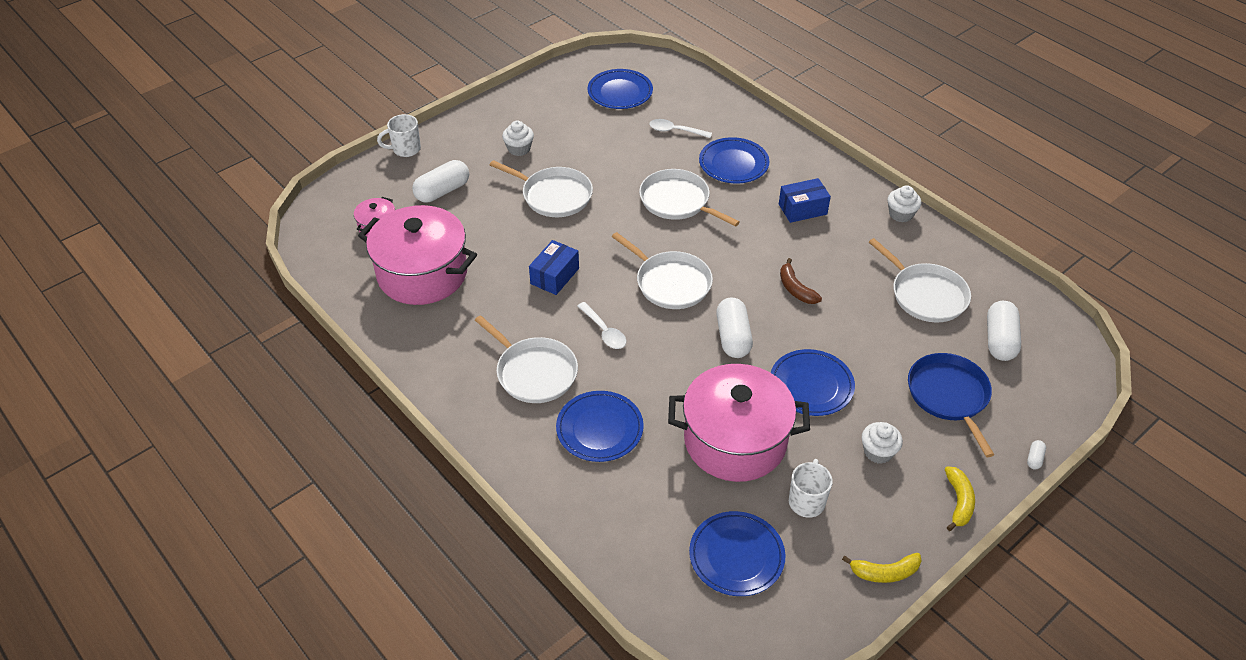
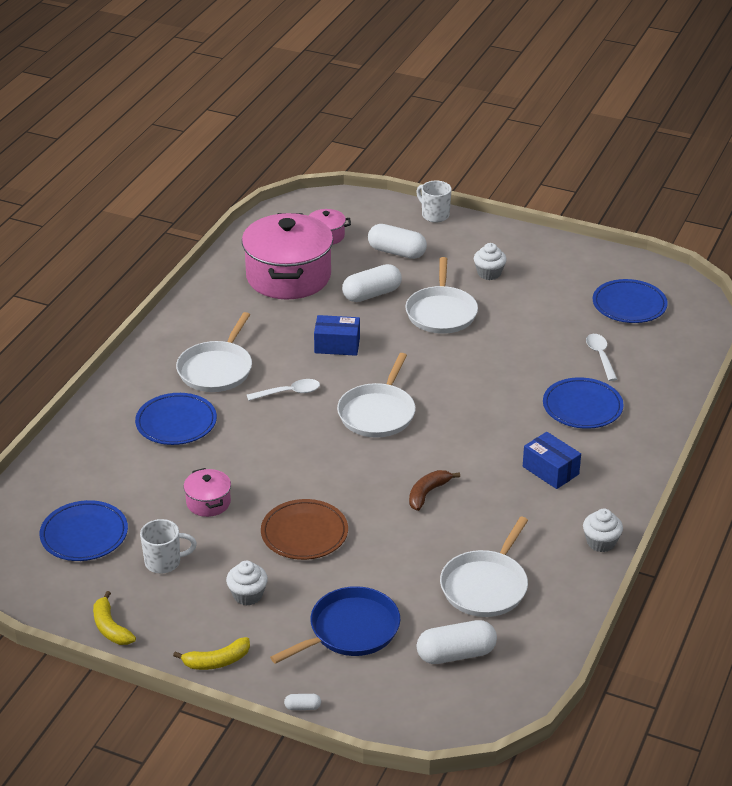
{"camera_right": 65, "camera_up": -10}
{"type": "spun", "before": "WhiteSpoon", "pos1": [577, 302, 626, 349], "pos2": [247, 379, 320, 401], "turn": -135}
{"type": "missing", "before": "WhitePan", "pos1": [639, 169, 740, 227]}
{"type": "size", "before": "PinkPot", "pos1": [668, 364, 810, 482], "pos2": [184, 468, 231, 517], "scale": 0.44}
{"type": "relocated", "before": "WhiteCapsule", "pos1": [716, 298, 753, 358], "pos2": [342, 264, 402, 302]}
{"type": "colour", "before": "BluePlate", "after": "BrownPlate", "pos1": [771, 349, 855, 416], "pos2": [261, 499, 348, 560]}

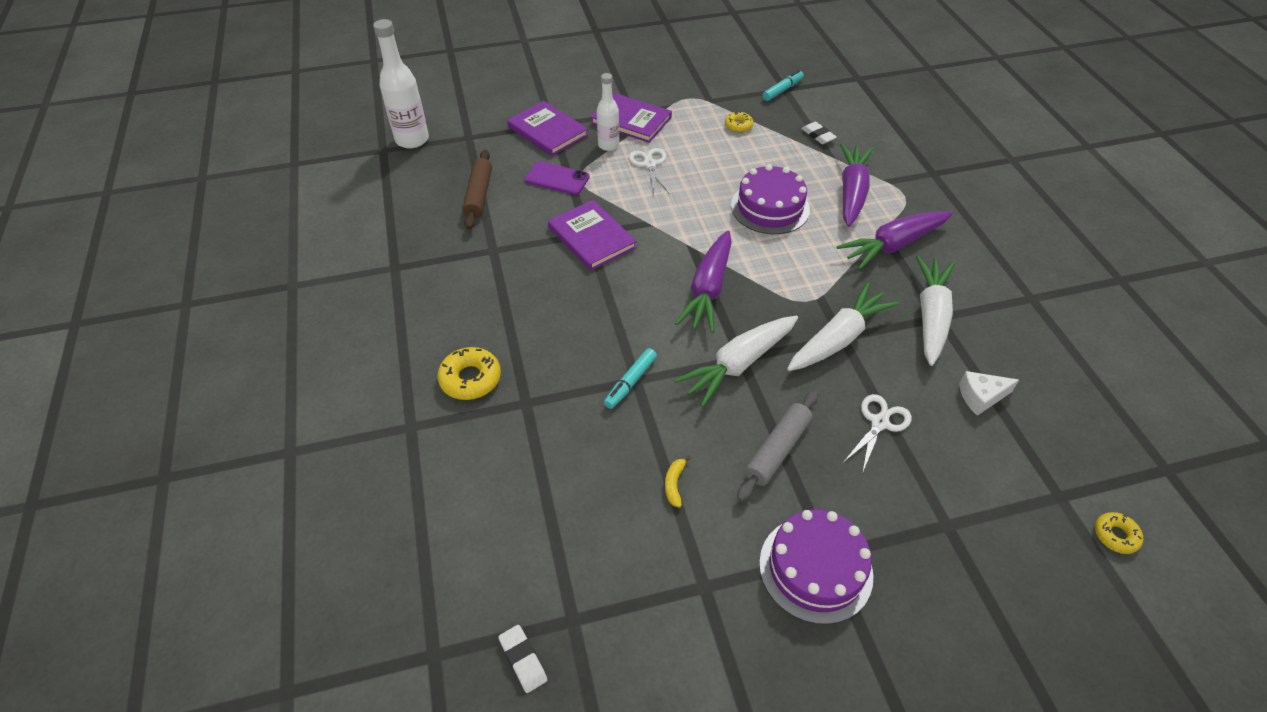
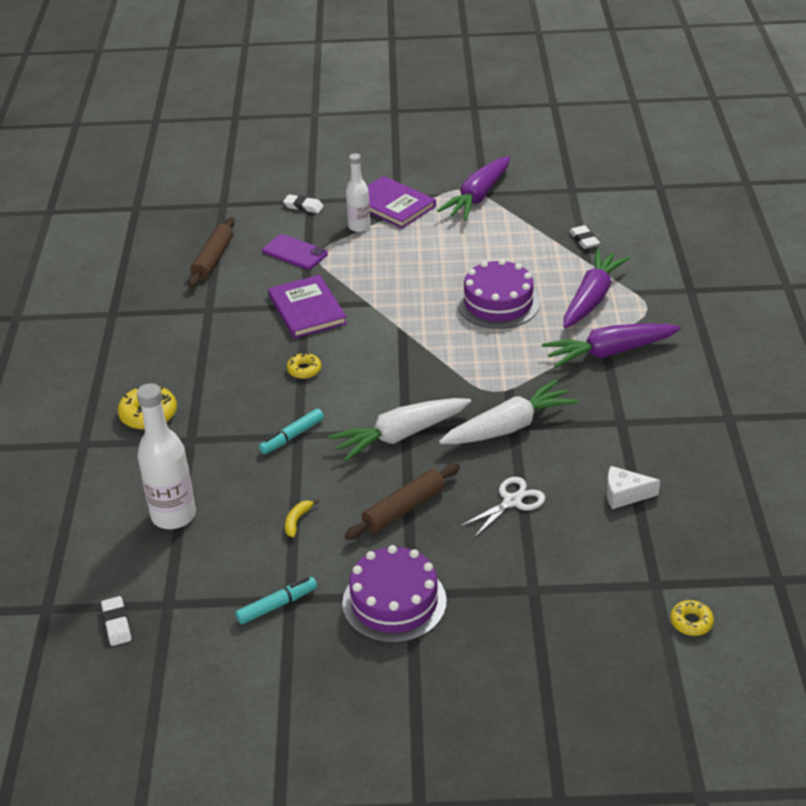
{"camera_right": 15, "camera_up": -10}
{"type": "relocated", "before": "WhiteBottle", "pos1": [373, 19, 429, 148], "pos2": [137, 383, 196, 529]}
{"type": "exchanged", "before": "PurpleBook", "after": "WhiteEraser", "pos1": [507, 101, 588, 156], "pos2": [283, 194, 324, 213]}
{"type": "missing", "before": "WhiteScissors", "pos1": [629, 148, 669, 193]}
{"type": "relocated", "before": "PurpleCarrot", "pos1": [675, 230, 732, 333], "pos2": [437, 156, 510, 220]}
{"type": "relocated", "before": "YellowDonut", "pos1": [725, 111, 753, 132], "pos2": [287, 352, 322, 379]}
{"type": "colour", "before": "GreyRollingPin", "after": "BrownRollingPin", "pos1": [737, 390, 818, 502], "pos2": [345, 463, 460, 540]}
{"type": "relocated", "before": "TurquoiseMarker", "pos1": [763, 70, 804, 101], "pos2": [235, 577, 317, 624]}
{"type": "missing", "before": "WhiteCarrot", "pos1": [916, 256, 955, 366]}

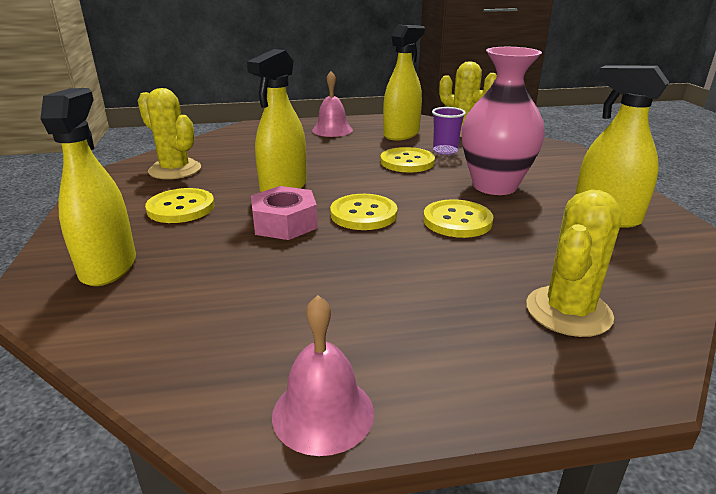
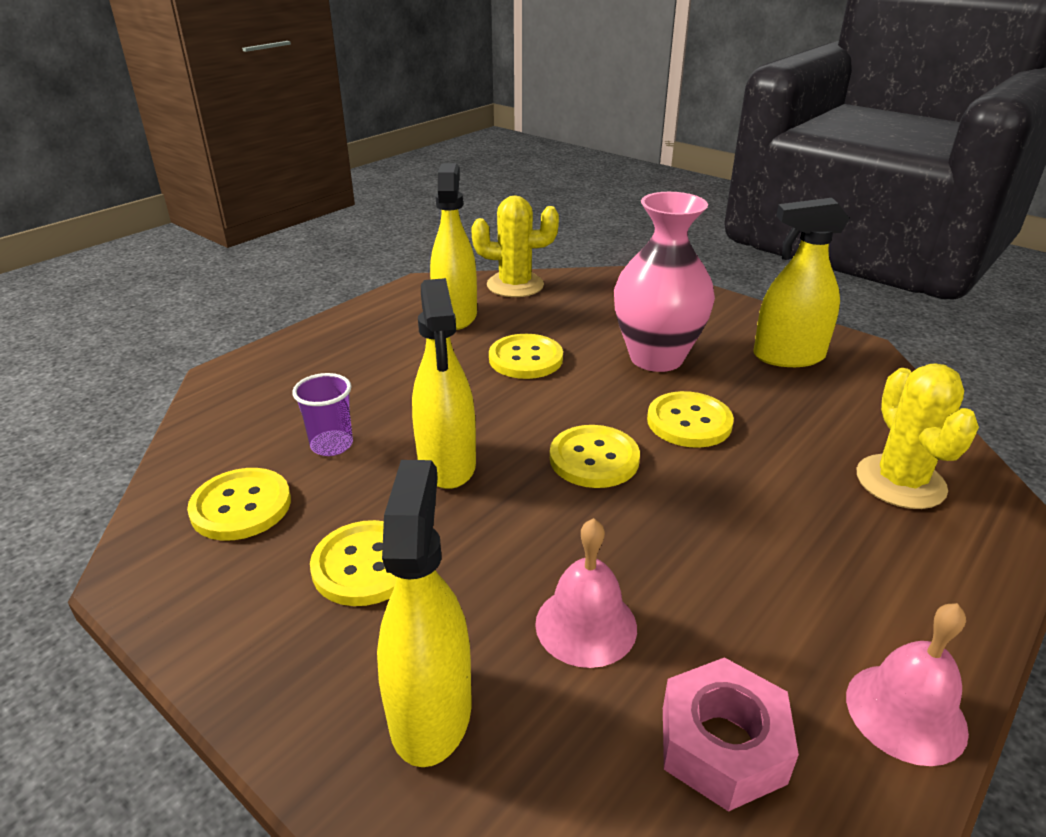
{"camera_right": -40, "camera_up": 5}
{"type": "spun", "before": "YellowSprayBottle", "pos1": [40, 88, 136, 286], "pos2": [377, 460, 471, 767], "turn": 45}
{"type": "exchanged", "before": "YellowCactus", "after": "YellowButton", "pos1": [138, 88, 201, 179], "pos2": [187, 468, 291, 541]}
{"type": "relocated", "before": "PinkNut", "pos1": [251, 186, 318, 240], "pos2": [663, 657, 799, 812]}
{"type": "relocated", "before": "PinkBell", "pos1": [312, 71, 353, 137], "pos2": [535, 518, 637, 668]}
{"type": "relocated", "before": "PurpleCup", "pos1": [432, 107, 466, 155], "pos2": [292, 373, 353, 456]}

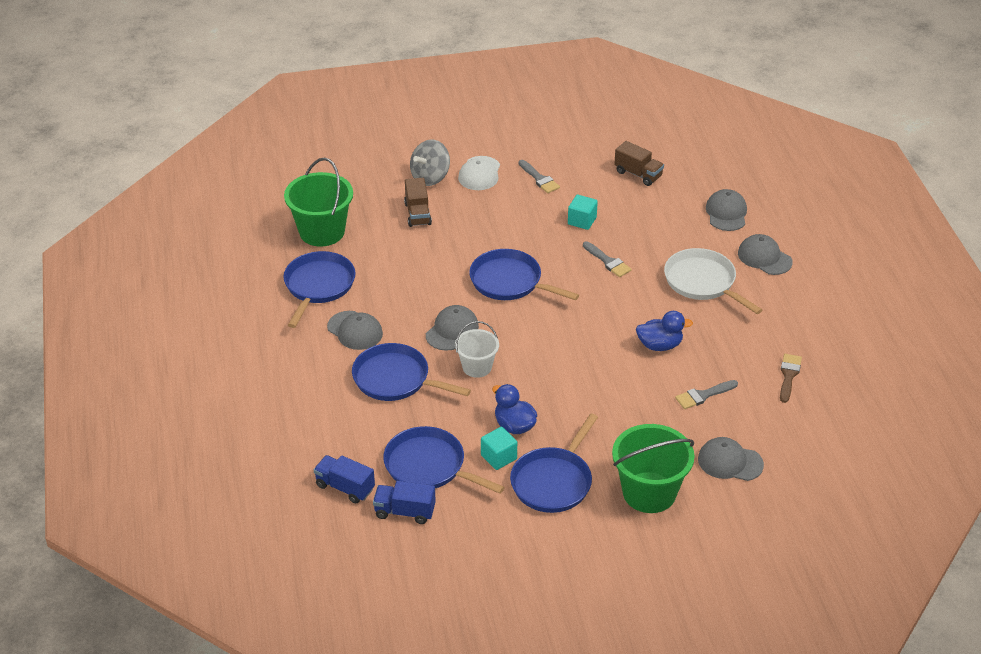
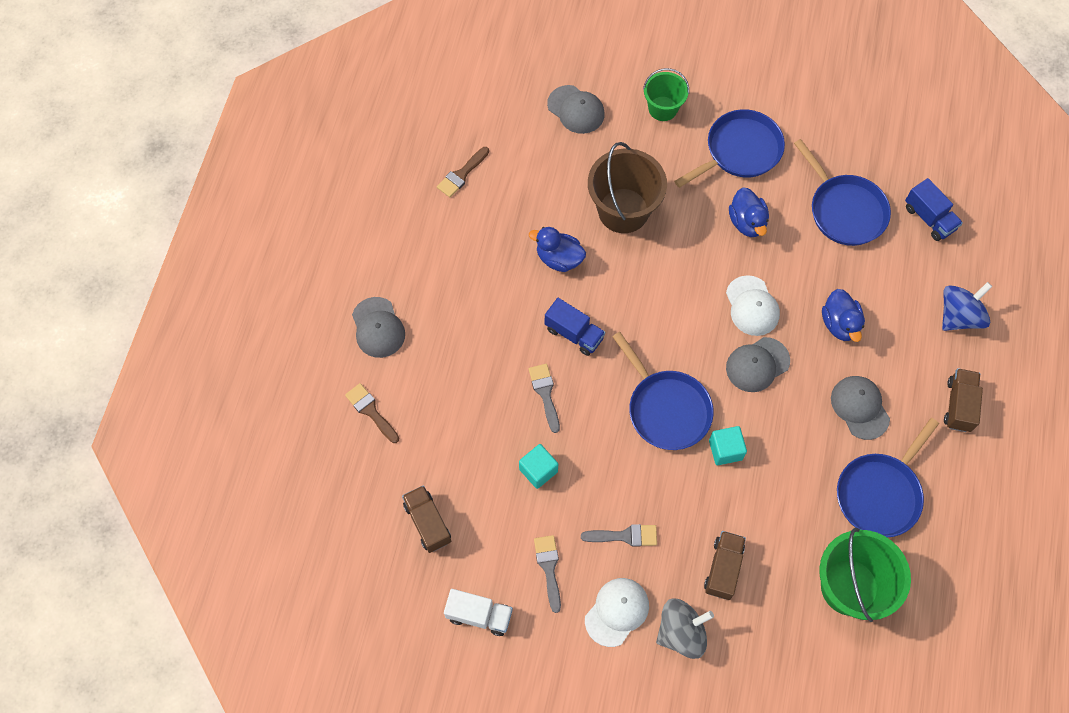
{"camera_right": -155, "camera_up": 25}
{"type": "exchanged", "before": "BluePan", "after": "BlueDuck", "pos1": [352, 343, 471, 401], "pos2": [822, 289, 865, 342]}
{"type": "relocated", "before": "BlueTruck", "pos1": [373, 481, 436, 524], "pos2": [545, 298, 605, 356]}
{"type": "exchanged", "before": "WhiteBucket", "after": "WhiteCap", "pos1": [455, 321, 499, 378], "pos2": [726, 275, 780, 336]}
{"type": "relocated", "before": "TurquoiseCube", "pos1": [481, 427, 517, 470], "pos2": [709, 426, 747, 465]}
{"type": "size", "before": "GreenBucket", "pos1": [612, 424, 695, 513], "pos2": [643, 68, 689, 121], "scale": 0.59}
{"type": "missing", "before": "WhitePan", "pos1": [664, 248, 762, 314]}
{"type": "relocated", "before": "GreyBrush", "pos1": [675, 380, 738, 409], "pos2": [581, 524, 657, 547]}
{"type": "exchanged", "before": "GreyCap", "after": "BrownBrush", "pos1": [706, 189, 747, 231], "pos2": [345, 383, 399, 443]}
{"type": "appeared", "after": "WhiteTruck", "pos2": [444, 589, 513, 636]}
{"type": "appeared", "after": "BrownBucket", "pos2": [588, 142, 667, 233]}
{"type": "appeared", "after": "BlueSpinningTop", "pos2": [942, 282, 993, 331]}
{"type": "appeared", "after": "BrownTruck", "pos2": [944, 368, 983, 432]}

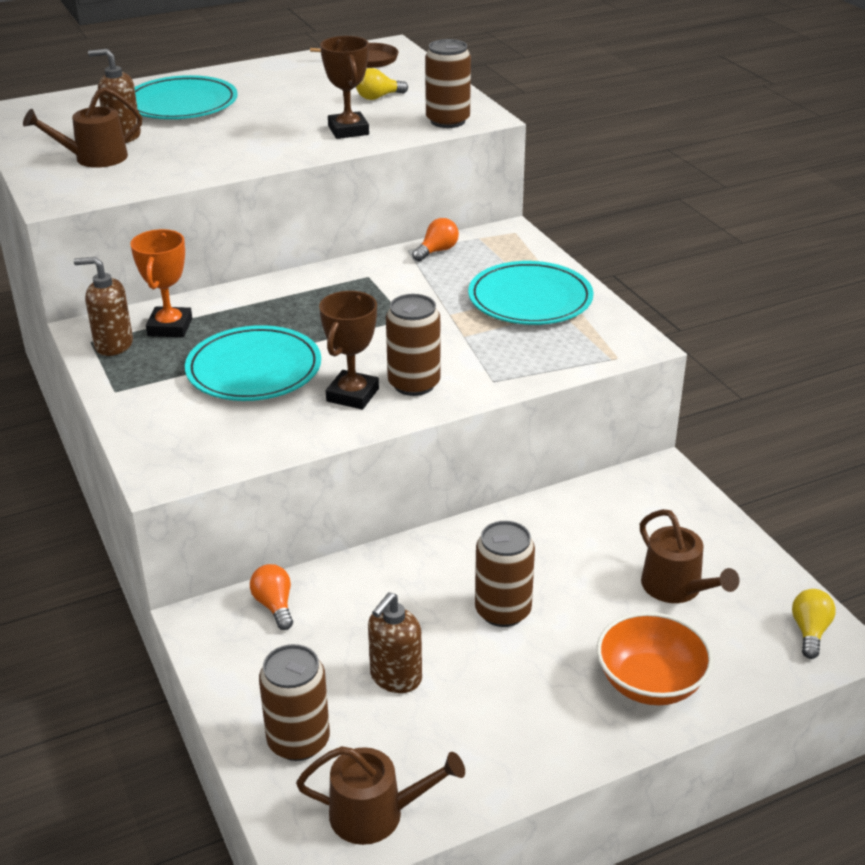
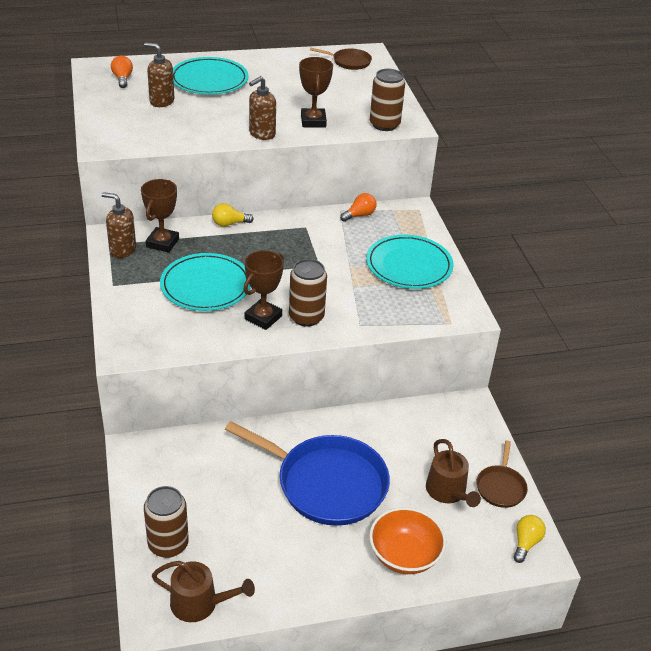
{"camera_right": 10, "camera_up": 5}
{"type": "missing", "before": "BrownWateringCan", "pos1": [23, 87, 142, 168]}
{"type": "colour", "before": "OrangeTrophy", "after": "BrownTrophy", "pos1": [130, 229, 192, 337], "pos2": [141, 179, 179, 253]}
{"type": "relocated", "before": "OrangeLightBulb", "pos1": [250, 564, 293, 630], "pos2": [111, 55, 133, 88]}
{"type": "relocated", "before": "YellowLightBulb", "pos1": [356, 68, 408, 100], "pos2": [212, 203, 254, 227]}
{"type": "relocated", "before": "BrownSoapDispenser", "pos1": [368, 592, 422, 693], "pos2": [249, 76, 276, 140]}
{"type": "exchanged", "before": "BrownCan", "after": "BluePan", "pos1": [475, 521, 535, 627], "pos2": [225, 421, 390, 526]}
{"type": "appeared", "after": "BrownPan", "pos2": [477, 441, 528, 508]}

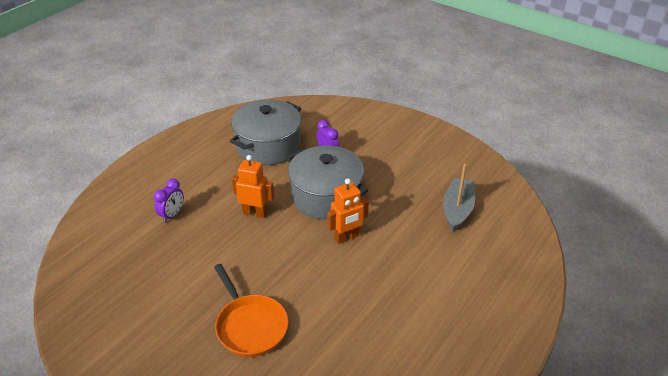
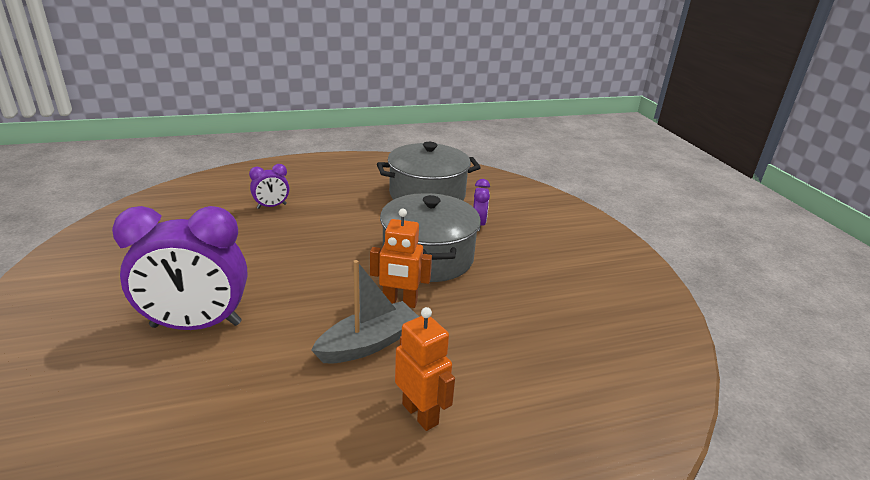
{"camera_right": 35, "camera_up": -10}
{"type": "exchanged", "before": "OrangePan", "after": "PurpleClock", "pos1": [214, 264, 288, 357], "pos2": [112, 206, 247, 330]}
{"type": "relocated", "before": "OrangeRobot", "pos1": [232, 155, 274, 218], "pos2": [395, 307, 455, 431]}
{"type": "relocated", "before": "GreyBoat", "pos1": [443, 164, 475, 231], "pos2": [311, 260, 419, 363]}

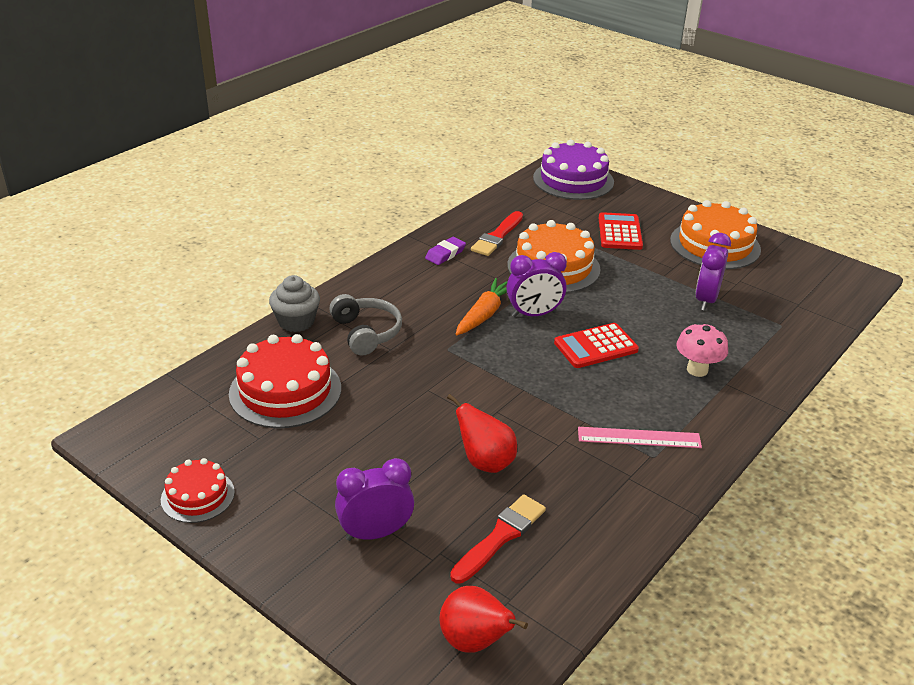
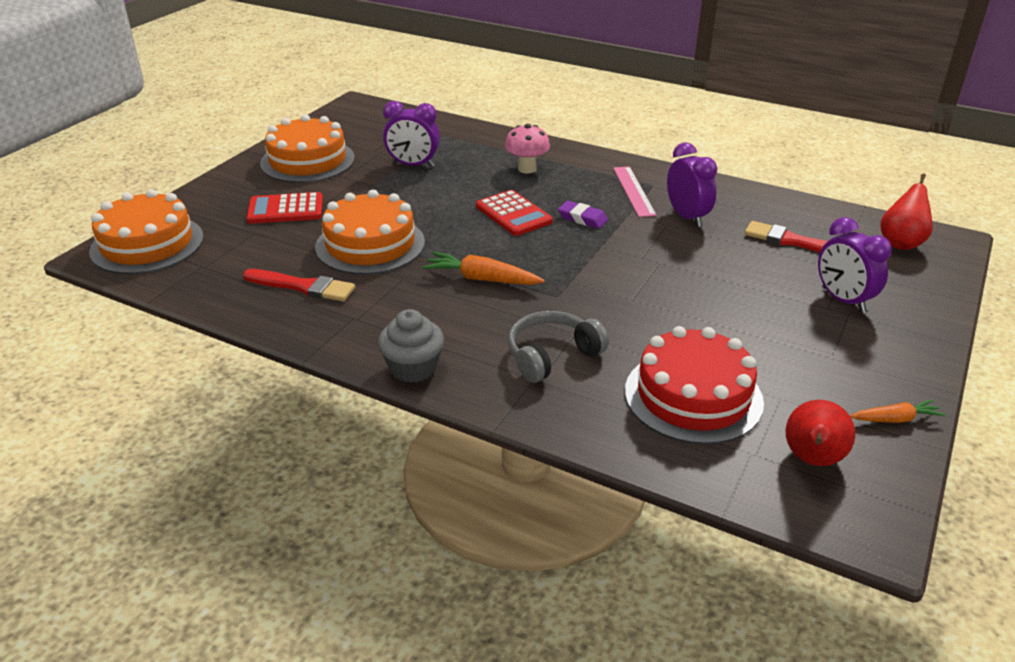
{"camera_right": -100, "camera_up": 0}
{"type": "exchanged", "before": "RedCake", "after": "OrangeCarrot", "pos1": [161, 458, 235, 523], "pos2": [850, 400, 946, 423]}
{"type": "relocated", "before": "GreyCupcake", "pos1": [269, 275, 320, 332], "pos2": [378, 309, 444, 383]}
{"type": "relocated", "before": "PurpleEraser", "pos1": [425, 237, 466, 265], "pos2": [558, 201, 608, 229]}
{"type": "relocated", "before": "RedPear", "pos1": [447, 394, 517, 473], "pos2": [786, 400, 855, 466]}
{"type": "relocated", "before": "PurpleClock", "pos1": [507, 252, 567, 317], "pos2": [667, 142, 717, 227]}
{"type": "colour", "before": "PurpleCake", "after": "OrangeCake", "pos1": [533, 140, 614, 200], "pos2": [89, 189, 204, 274]}

